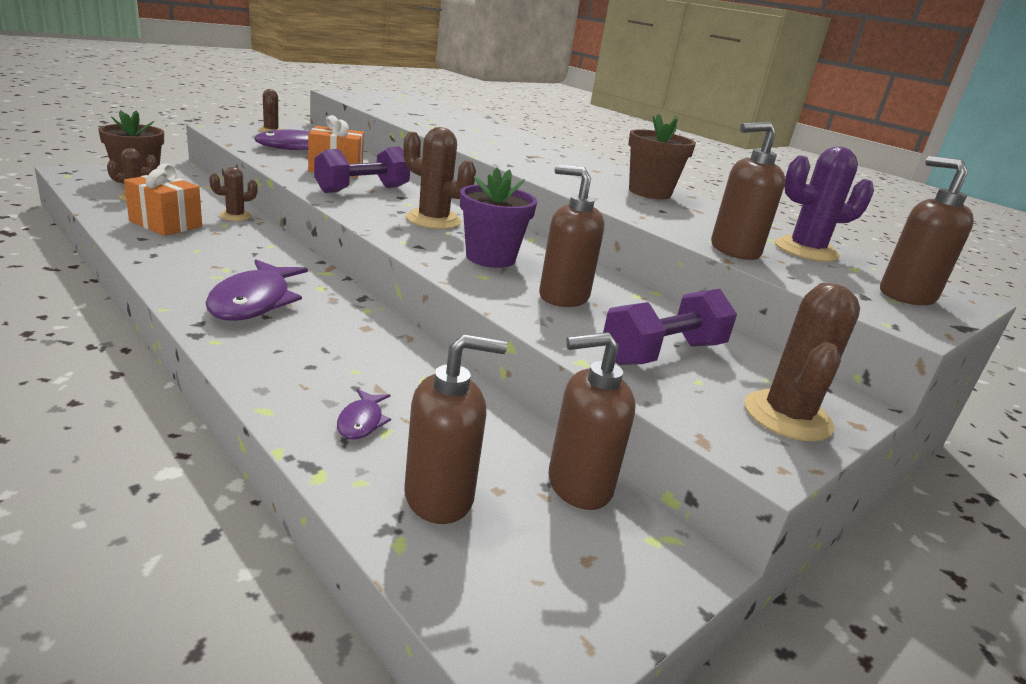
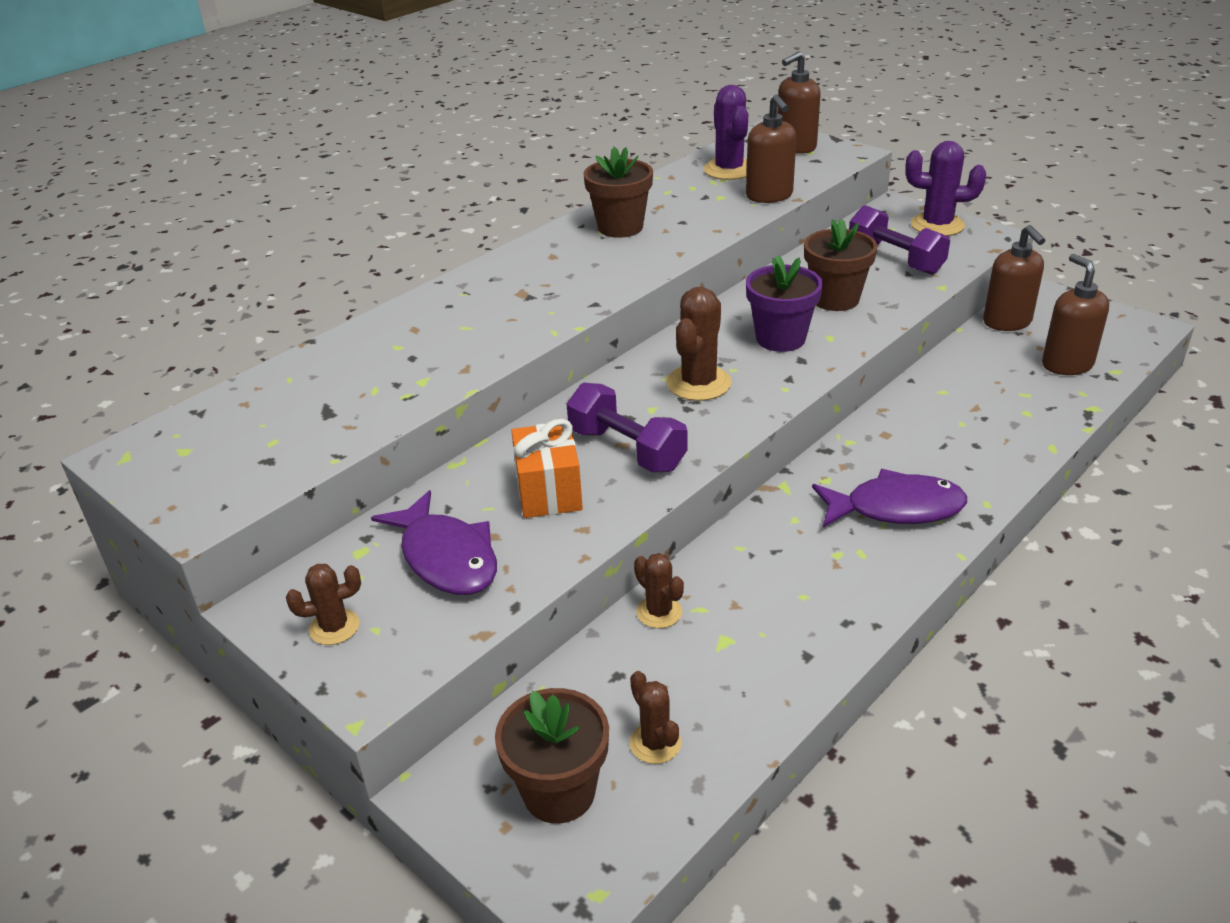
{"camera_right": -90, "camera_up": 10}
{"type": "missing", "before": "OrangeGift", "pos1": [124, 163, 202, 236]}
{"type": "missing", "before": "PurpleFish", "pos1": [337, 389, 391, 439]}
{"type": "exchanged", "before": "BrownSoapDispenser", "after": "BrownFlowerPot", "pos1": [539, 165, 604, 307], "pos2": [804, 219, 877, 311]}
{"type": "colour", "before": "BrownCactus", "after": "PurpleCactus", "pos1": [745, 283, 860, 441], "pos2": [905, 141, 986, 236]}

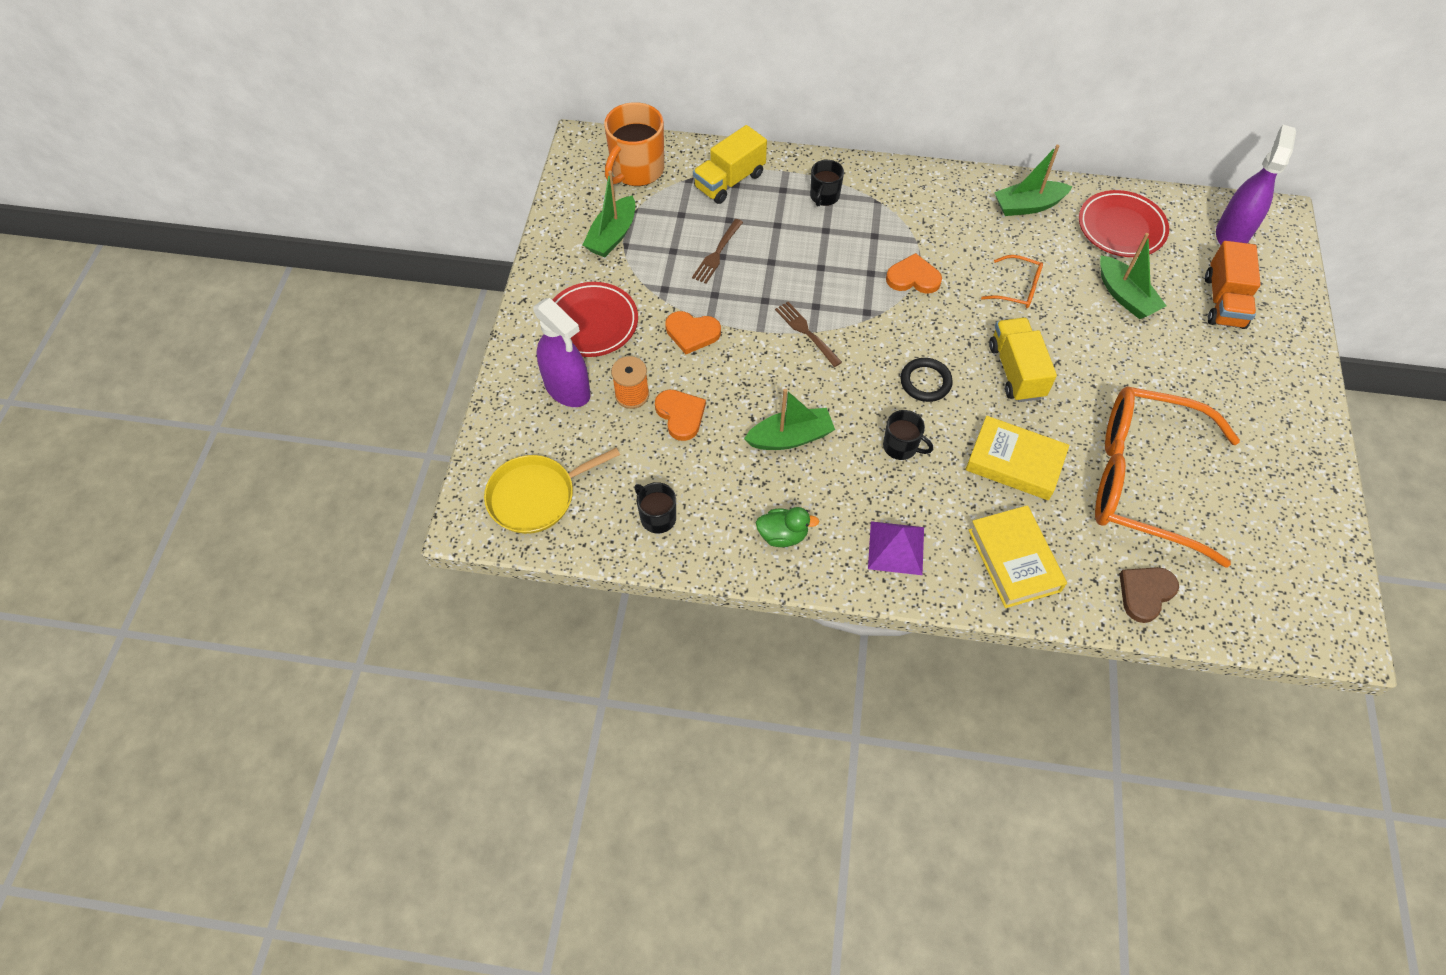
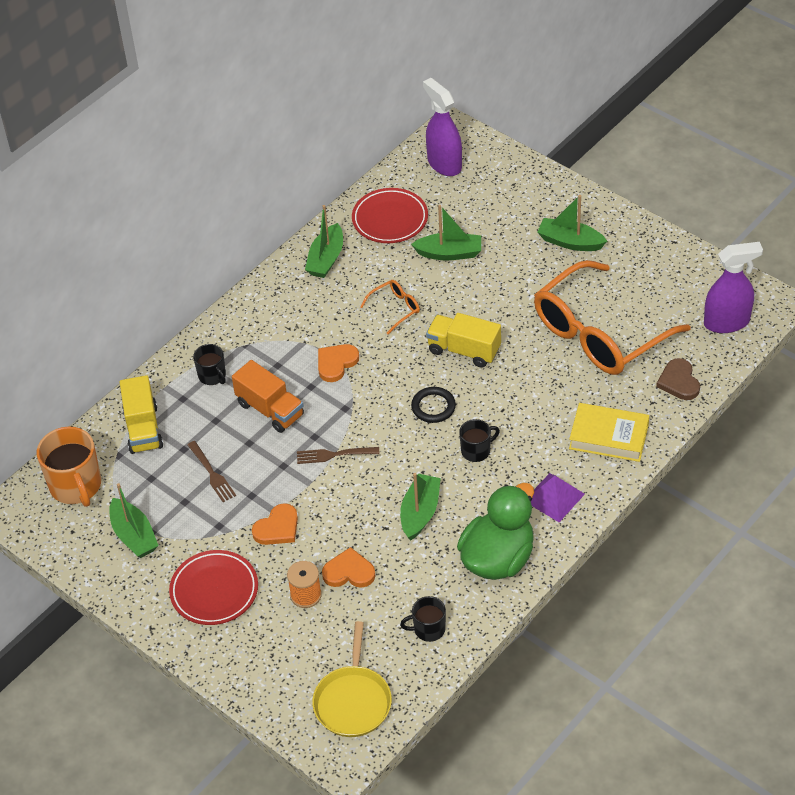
{"camera_right": -55, "camera_up": -10}
{"type": "relocated", "before": "PurpleSprayBottle", "pos1": [533, 298, 591, 407], "pos2": [704, 242, 763, 333]}
{"type": "size", "before": "GreenDuck", "pos1": [756, 507, 820, 547], "pos2": [457, 483, 534, 580], "scale": 2.09}
{"type": "missing", "before": "YellowBook", "pos1": [965, 416, 1069, 500]}
{"type": "relocated", "before": "OrangeTruck", "pos1": [1205, 241, 1261, 329], "pos2": [232, 360, 304, 433]}
{"type": "appeared", "after": "GreenBoat", "pos2": [537, 195, 607, 251]}

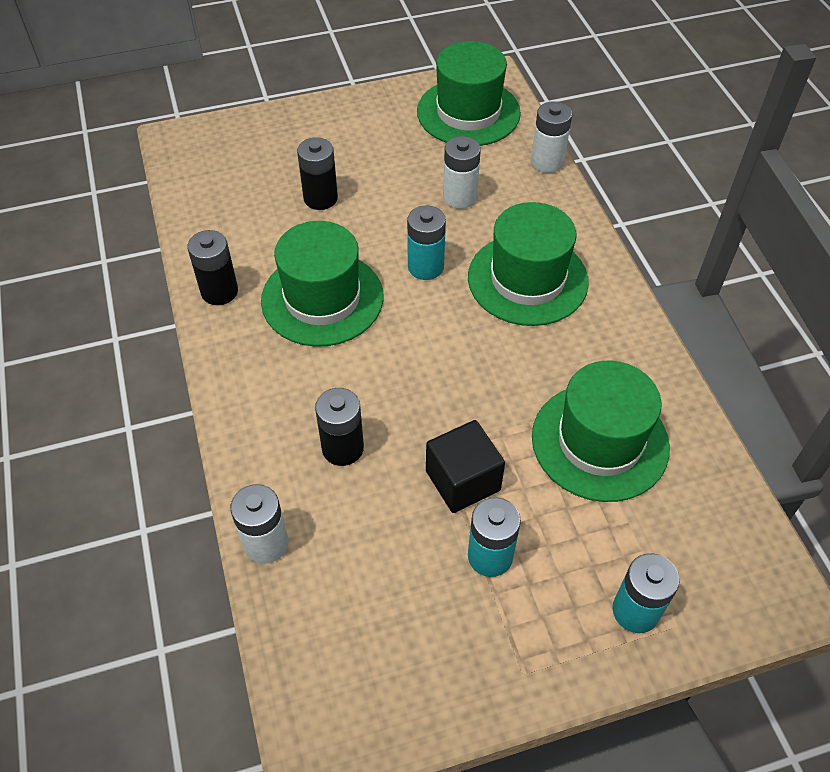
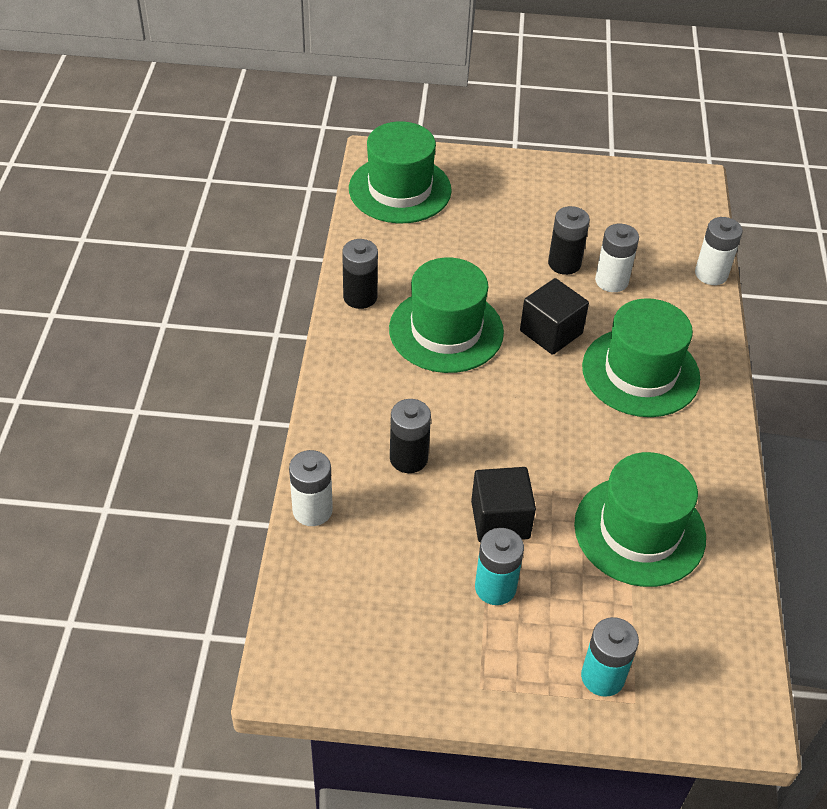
{"camera_right": 20, "camera_up": -5}
{"type": "relocated", "before": "BlackBattery", "pos1": [297, 137, 338, 210], "pos2": [548, 206, 590, 275]}
{"type": "exchanged", "before": "TurquoiseBattery", "after": "BlackCube", "pos1": [407, 205, 446, 280], "pos2": [520, 278, 589, 355]}
{"type": "relocated", "before": "GreenHat", "pos1": [417, 41, 521, 146], "pos2": [349, 121, 452, 223]}

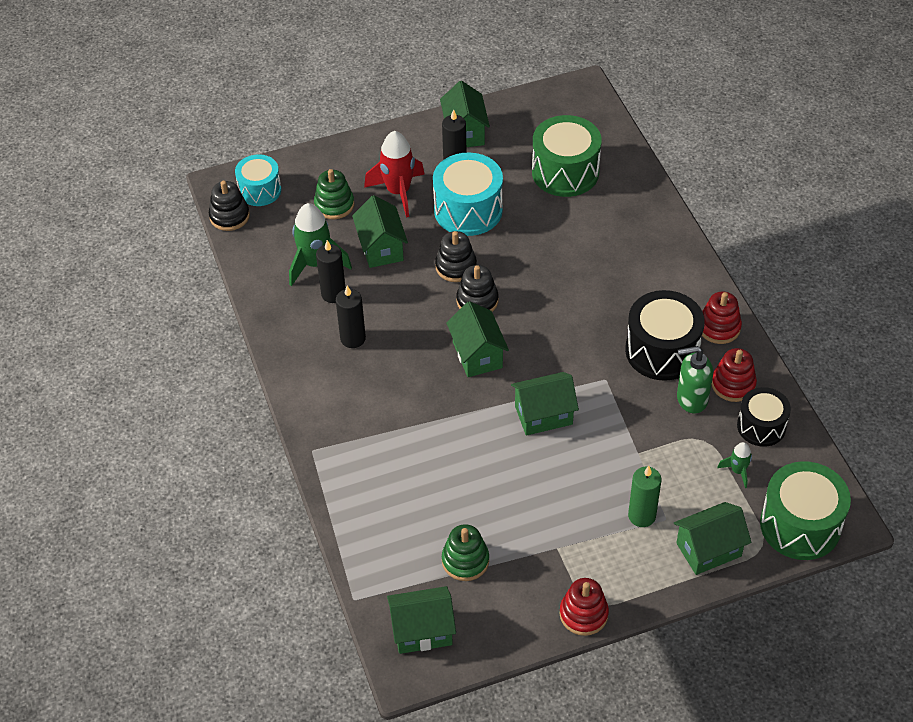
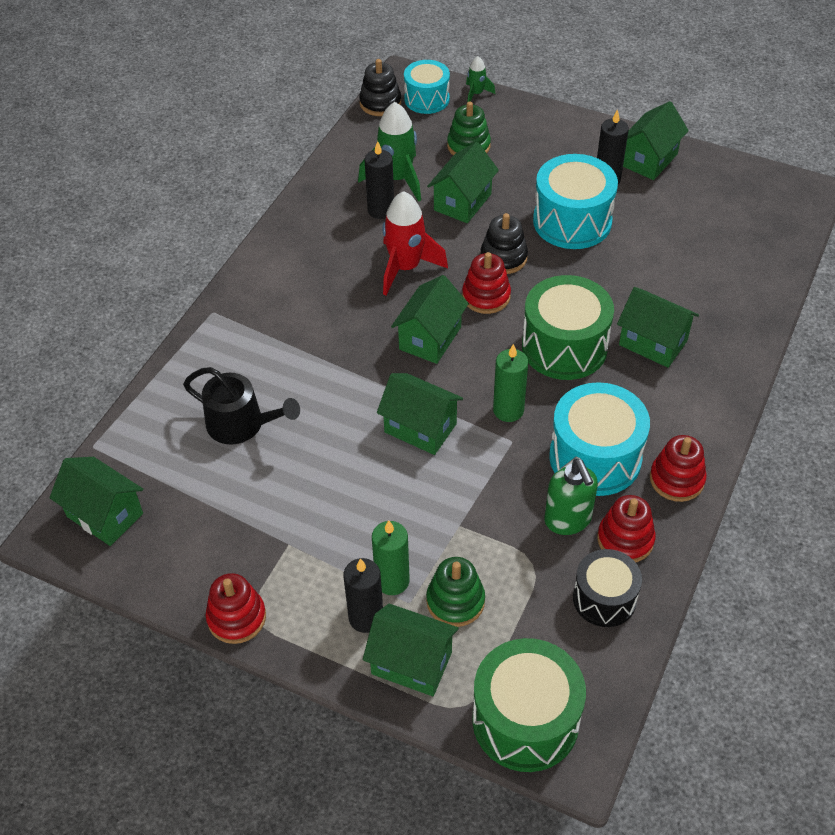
{"camera_right": 45, "camera_up": 0}
{"type": "relocated", "before": "BlackCandle", "pos1": [336, 285, 366, 348], "pos2": [343, 558, 383, 633]}
{"type": "relocated", "before": "RedRocket", "pos1": [364, 131, 424, 218], "pos2": [382, 191, 448, 295]}
{"type": "relocated", "before": "GreenStackingToy", "pos1": [442, 524, 489, 581], "pos2": [426, 557, 485, 627]}
{"type": "colour", "before": "BlackStackingToy", "after": "RedStackingToy", "pos1": [456, 265, 499, 312], "pos2": [462, 252, 511, 314]}
{"type": "relocated", "before": "GreenDrum", "pos1": [532, 115, 602, 197], "pos2": [522, 275, 614, 380]}
{"type": "colour", "before": "BlackDrum", "after": "TurquoiseDrum", "pos1": [625, 290, 705, 381], "pos2": [549, 382, 650, 496]}
{"type": "spun", "before": "GreenSoapDispenser", "pos1": [677, 346, 713, 413], "pos2": [544, 458, 598, 535], "turn": -150}
{"type": "relocated", "before": "GreenRocket", "pos1": [717, 442, 752, 488], "pos2": [466, 56, 495, 102]}
{"type": "appeared", "after": "BlackWateringCan", "pos2": [183, 367, 300, 445]}
{"type": "appeared", "after": "GreenCandle", "pos2": [493, 344, 528, 422]}
{"type": "appeared", "after": "GreenHouse", "pos2": [617, 287, 699, 368]}

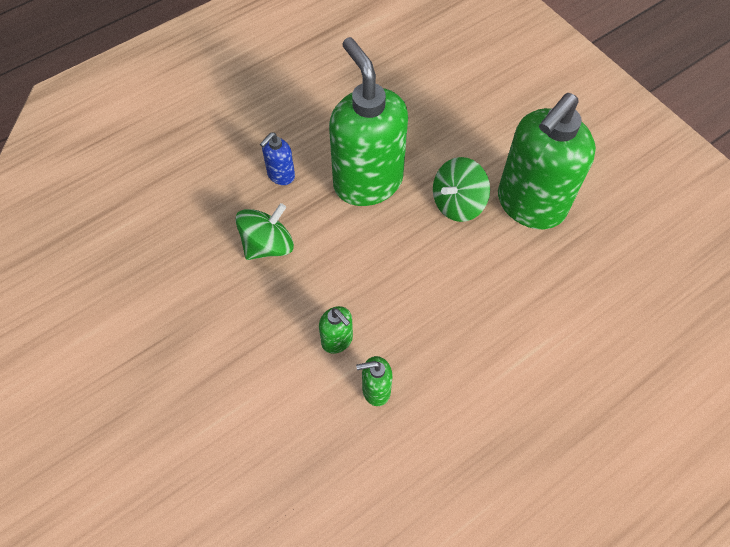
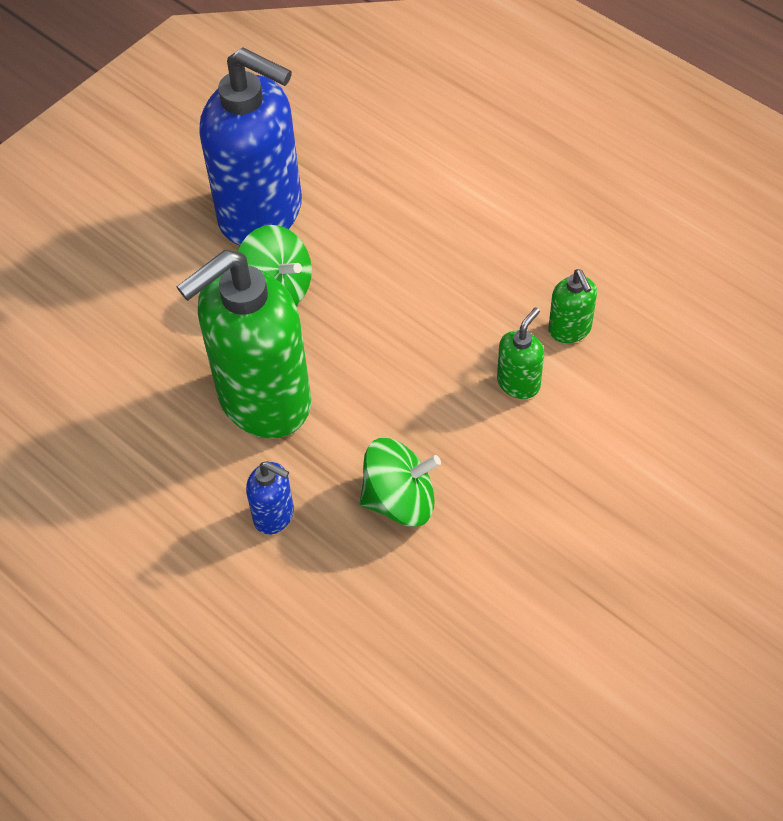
{"camera_right": -100, "camera_up": -5}
{"type": "spun", "before": "GreenSpinningTop", "pos1": [235, 203, 294, 260], "pos2": [360, 438, 441, 527], "turn": 135}
{"type": "colour", "before": "GreenSoapDispenser", "after": "BlueSoapDispenser", "pos1": [498, 93, 596, 229], "pos2": [200, 48, 302, 245]}

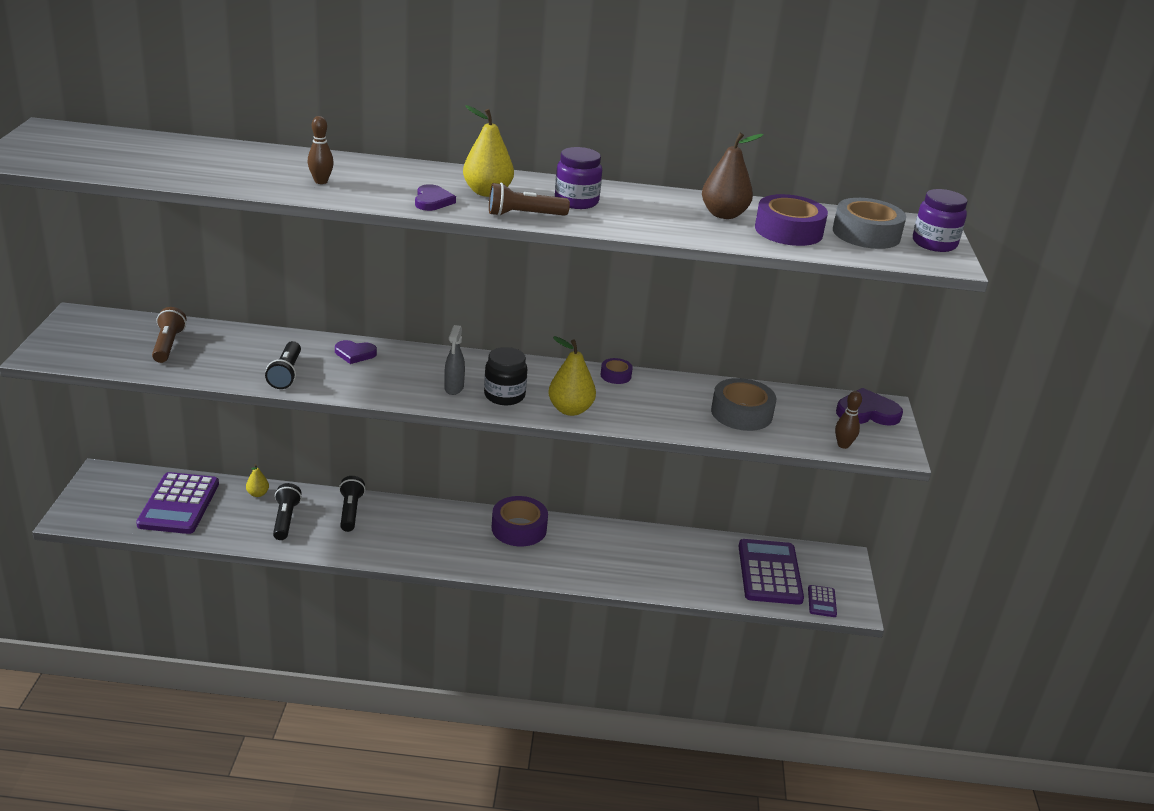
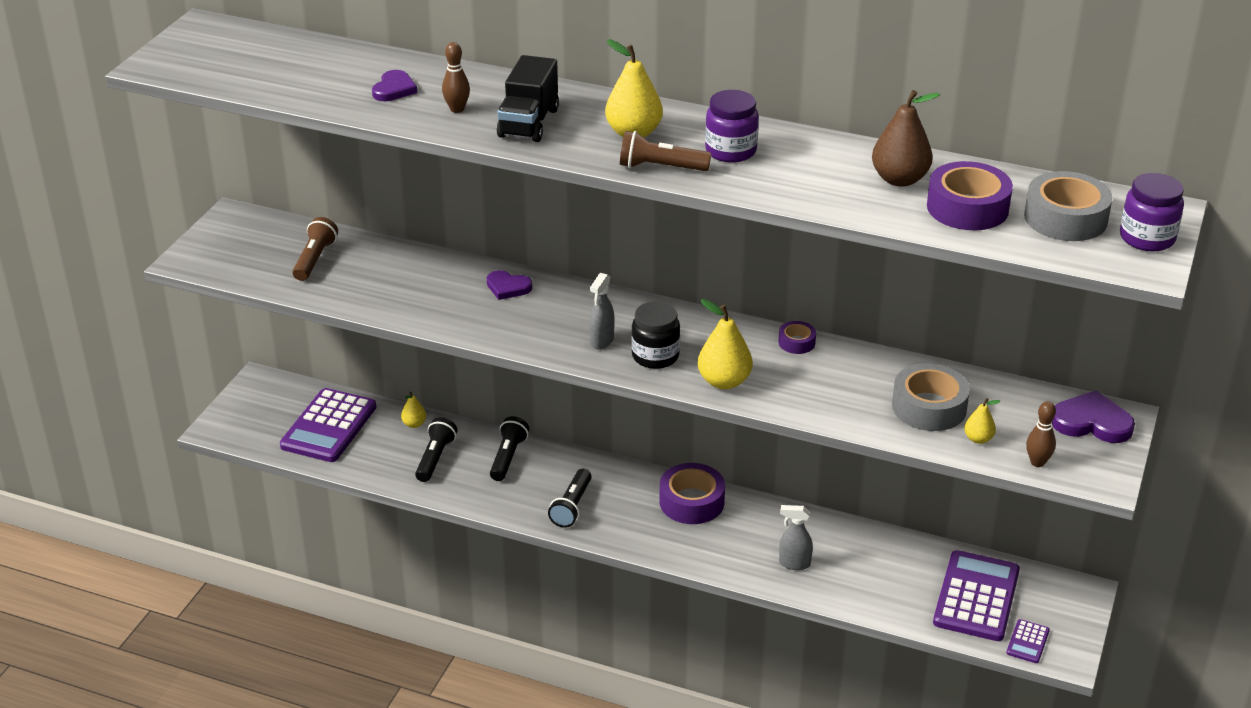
{"camera_right": 20, "camera_up": 5}
{"type": "relocated", "before": "BlackFlashlight", "pos1": [265, 341, 301, 389], "pos2": [548, 469, 592, 528]}
{"type": "relocated", "before": "PurpleHeart", "pos1": [415, 184, 456, 211], "pos2": [372, 70, 417, 101]}
{"type": "appeared", "after": "BlackTruck", "pos2": [497, 55, 559, 142]}
{"type": "appeared", "after": "GreySprayBottle", "pos2": [779, 505, 813, 570]}
{"type": "appeared", "after": "YellowPear", "pos2": [964, 398, 1001, 444]}

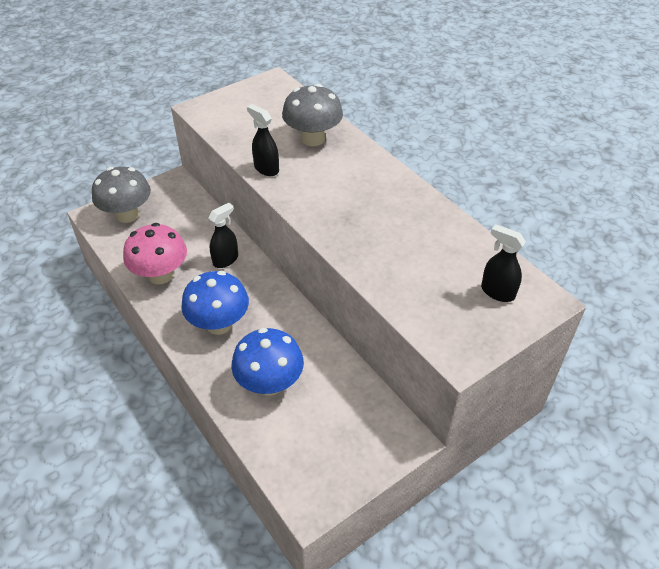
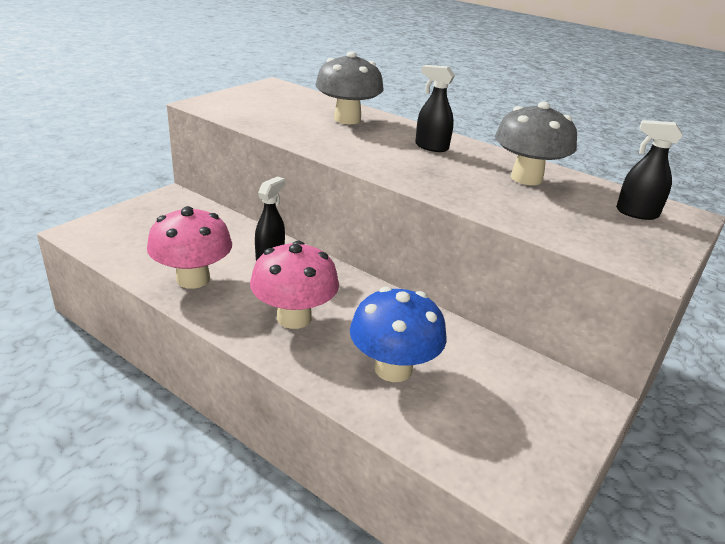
{"camera_right": -20, "camera_up": -15}
{"type": "relocated", "before": "GreyMushroom", "pos1": [92, 167, 151, 223], "pos2": [495, 102, 577, 185]}
{"type": "colour", "before": "BlueMushroom", "after": "PinkMushroom", "pos1": [181, 271, 249, 335], "pos2": [250, 241, 339, 329]}
{"type": "relocated", "before": "BlackSprayBottle", "pos1": [247, 104, 279, 176], "pos2": [415, 65, 455, 152]}

